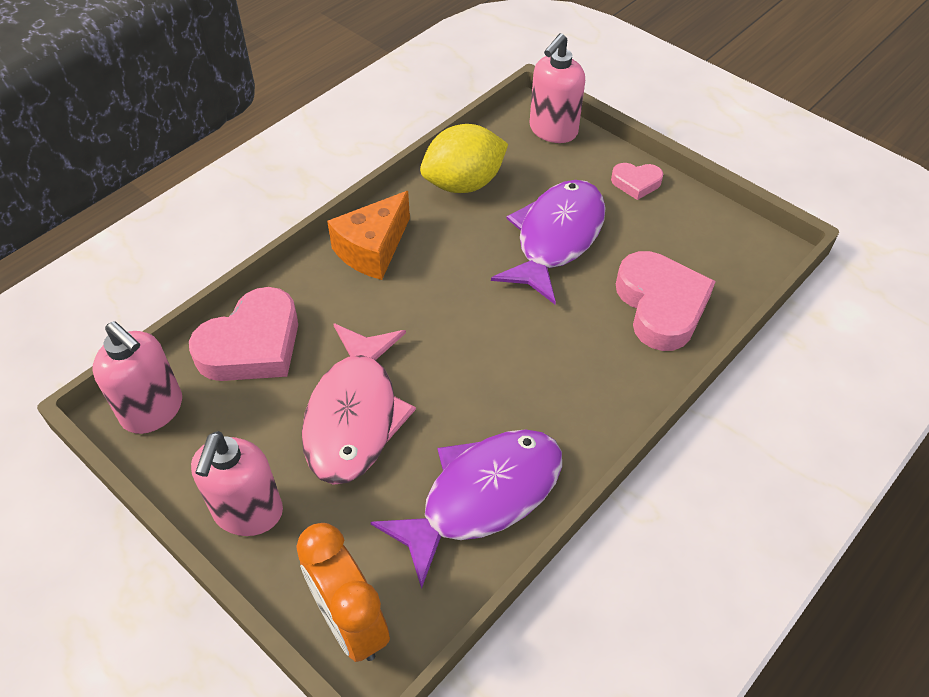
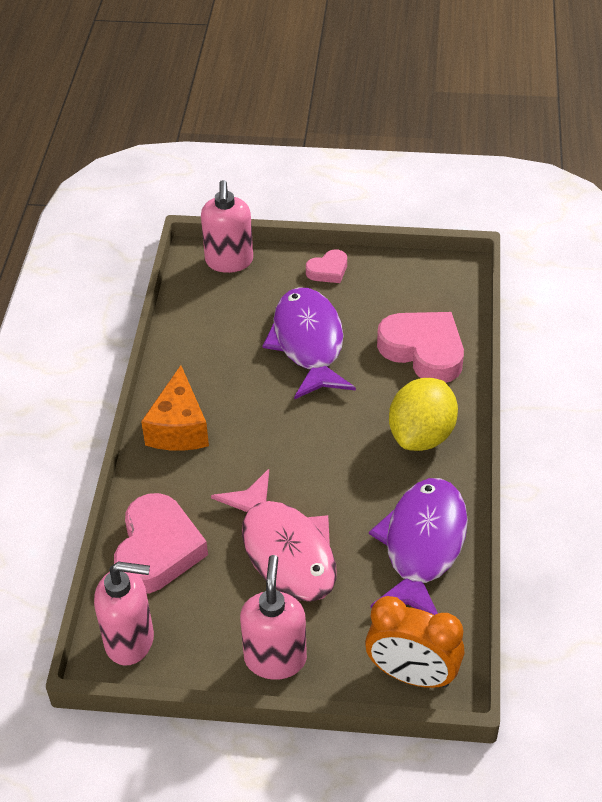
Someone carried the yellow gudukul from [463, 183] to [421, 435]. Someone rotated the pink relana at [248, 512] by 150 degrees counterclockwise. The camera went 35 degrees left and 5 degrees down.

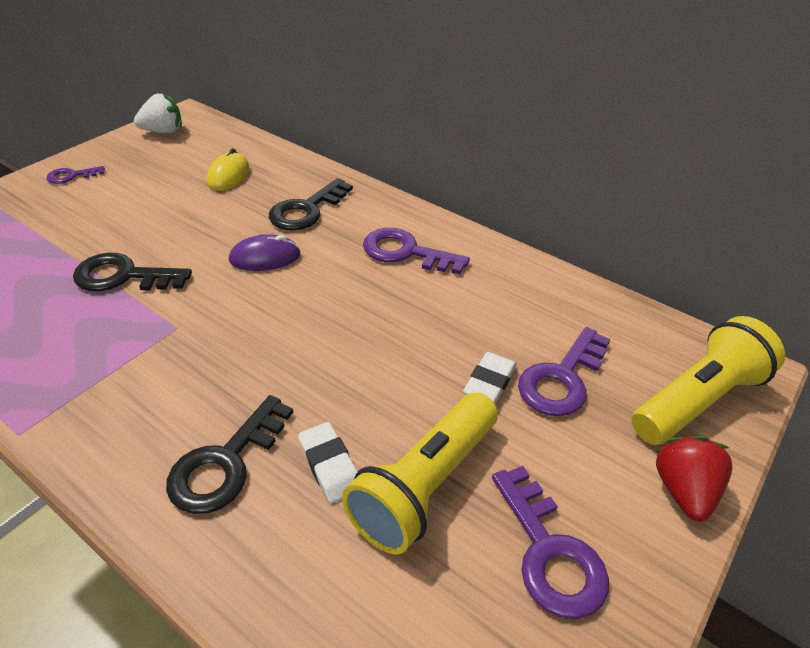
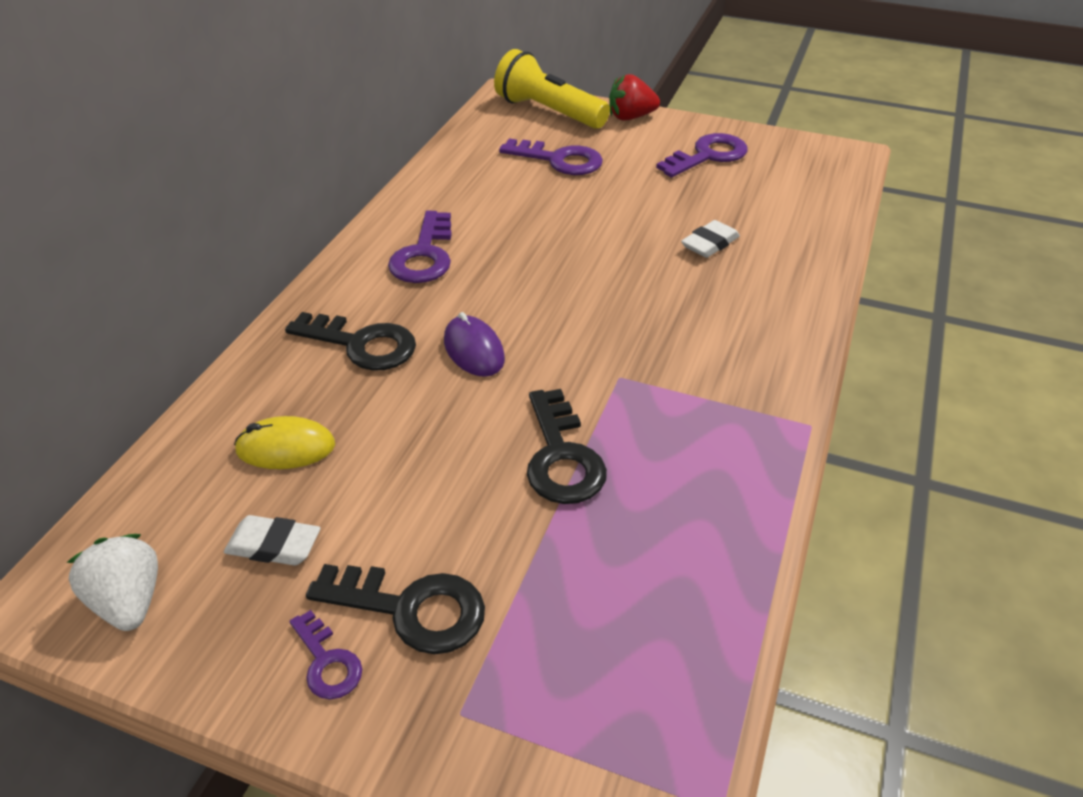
Someone took away the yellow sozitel at [425, 485]. Someone carried the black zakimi from [226, 463] to [411, 609]. Someone carried the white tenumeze from [489, 382] to [274, 545]. The camera went 105 degrees left and 0 degrees up.

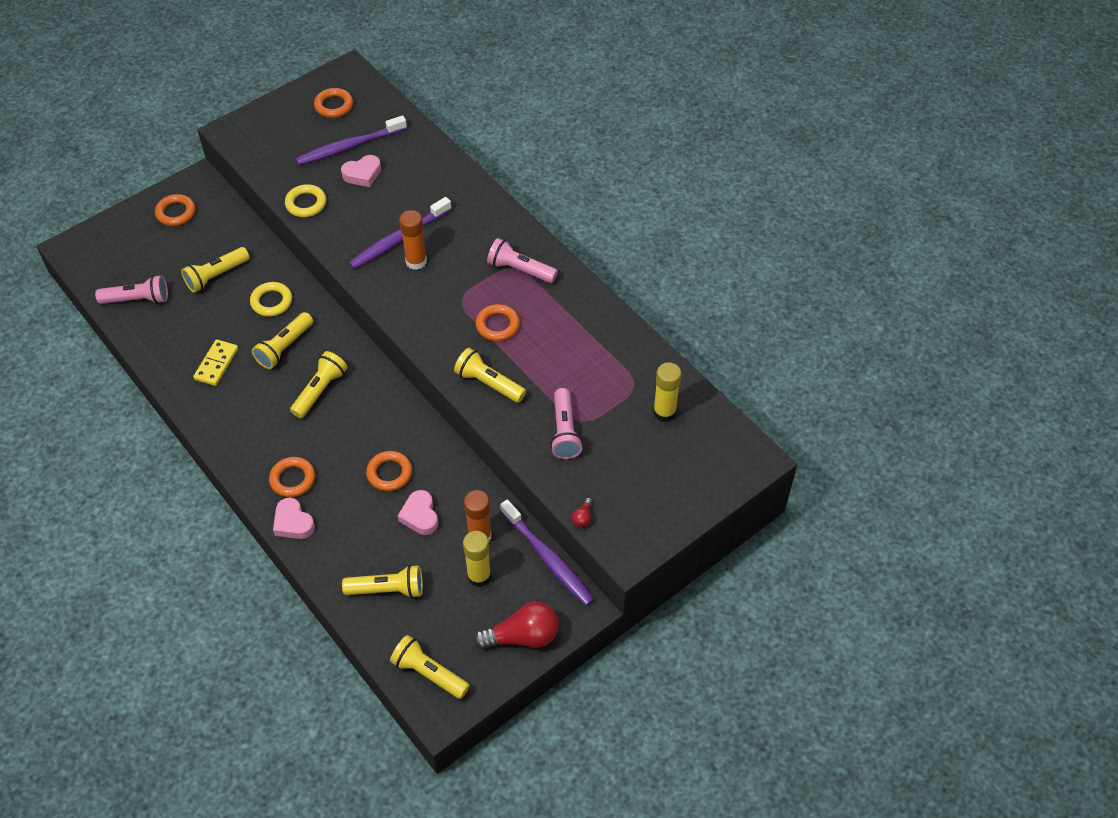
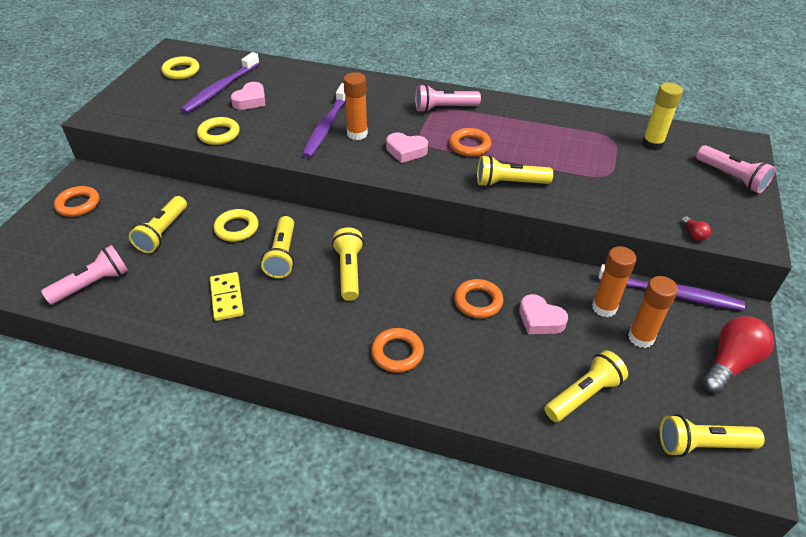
Someone carried the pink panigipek from [293, 523] to [406, 151]. Someone carried the pink sozitel from [565, 431] to [731, 177]. Someone repainted the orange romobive at [334, 106], which became the yellow romobive at [181, 71]. Someone repainted the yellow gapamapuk at [479, 576], which became the orange gapamapuk at [641, 338]. The camera went 35 degrees left and 10 degrees down.

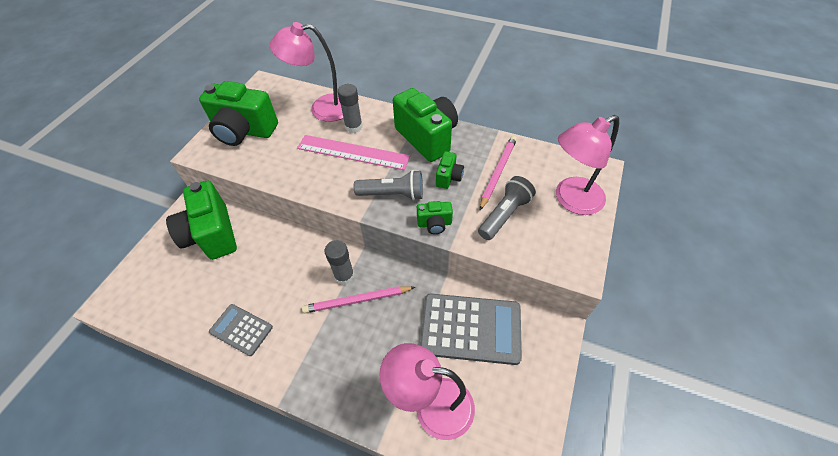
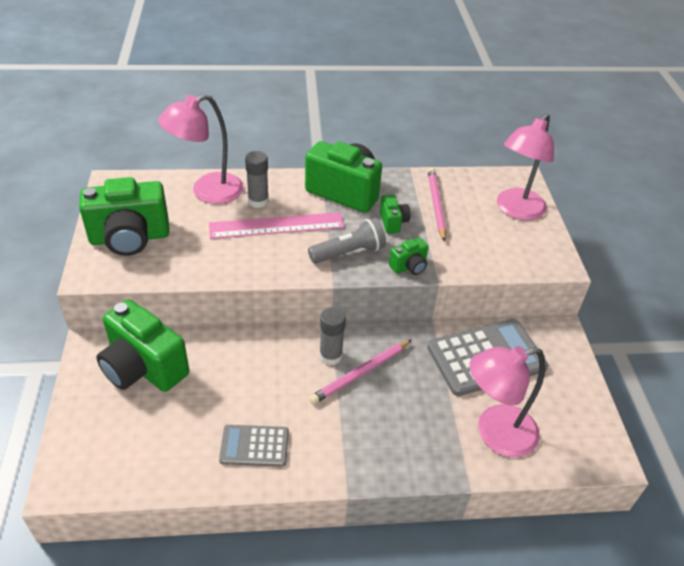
Someone took away the grey sozitel at [504, 215]. The camera went 30 degrees left and 10 degrees down.

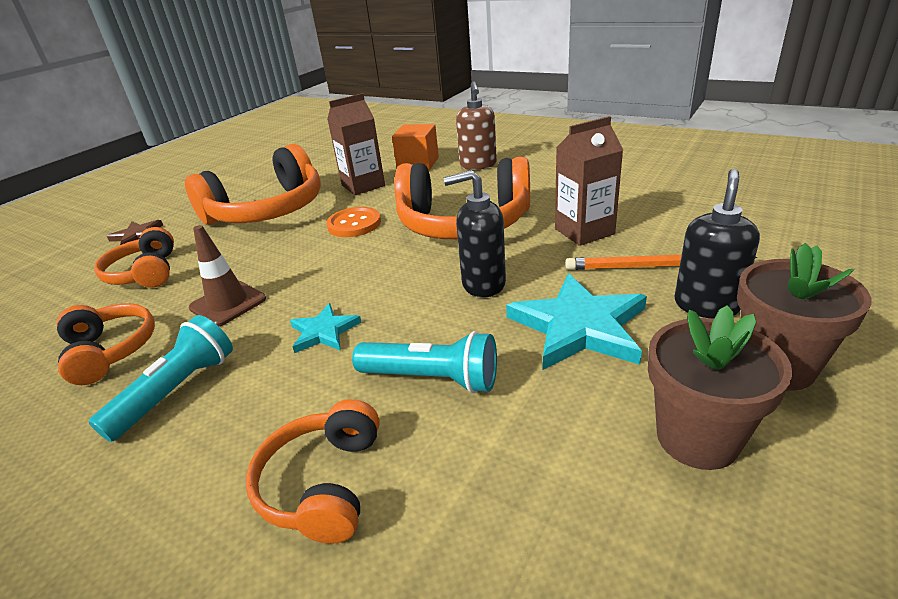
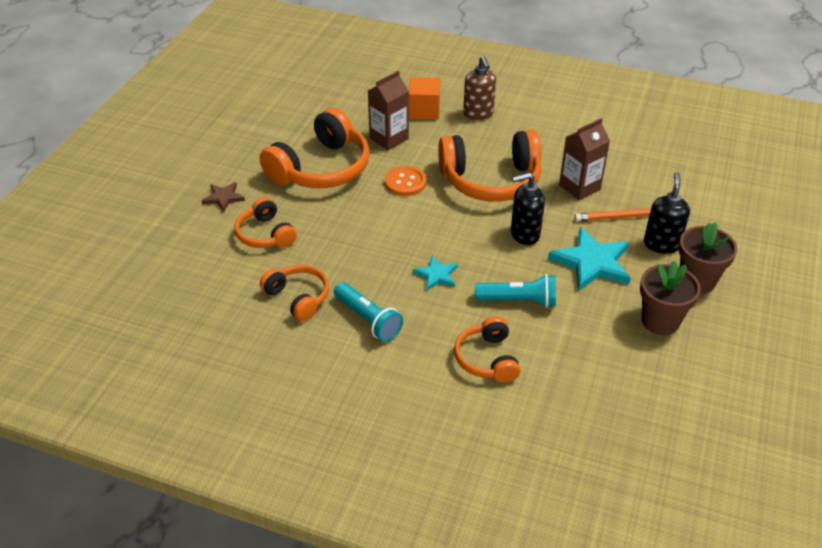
Someone took away the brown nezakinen at [228, 303]. Someone rotated the turquoise sozitel at [177, 391] by 120 degrees clockwise. The camera went 15 degrees left and 10 degrees up.

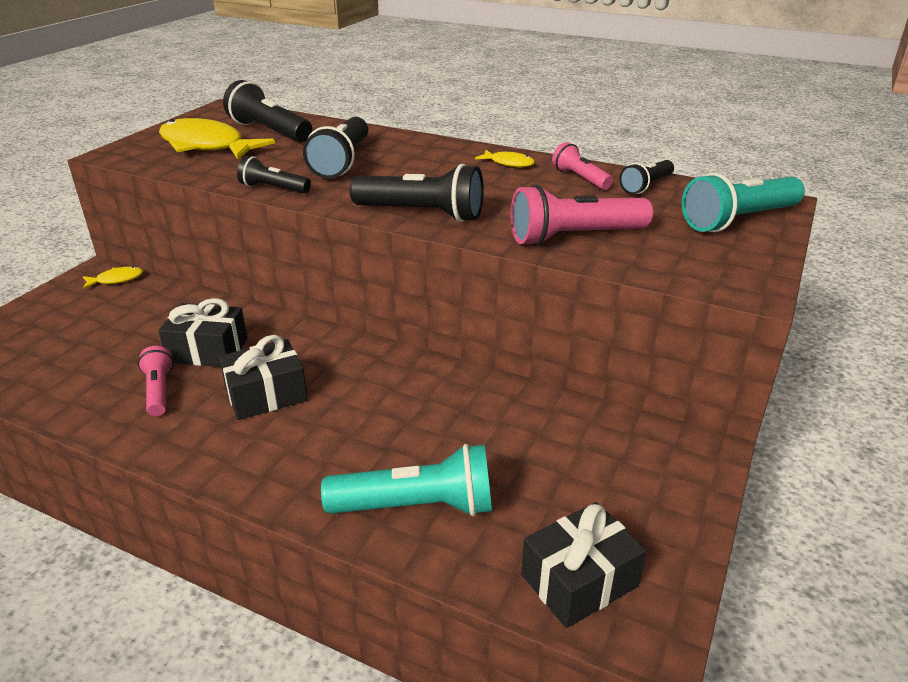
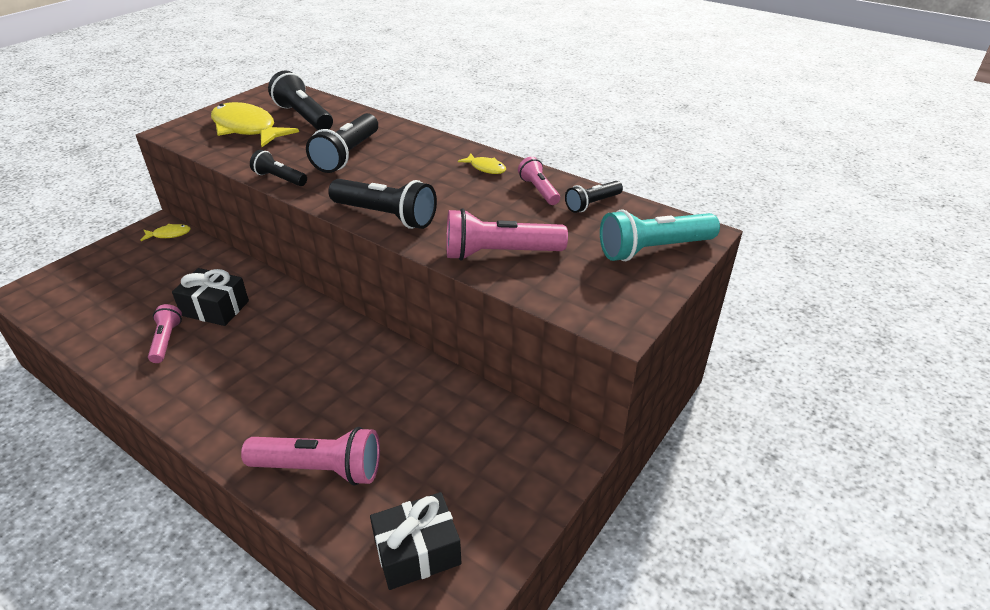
Someone took away the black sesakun at [266, 394]. Someone repainted the turquoise sozitel at [417, 506], which became the pink sozitel at [320, 468]. The camera went 10 degrees right and 5 degrees up.

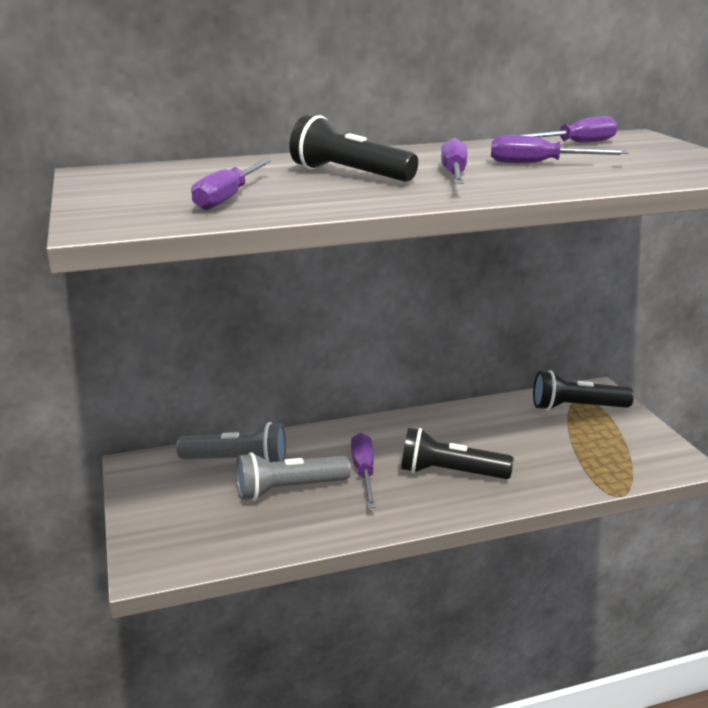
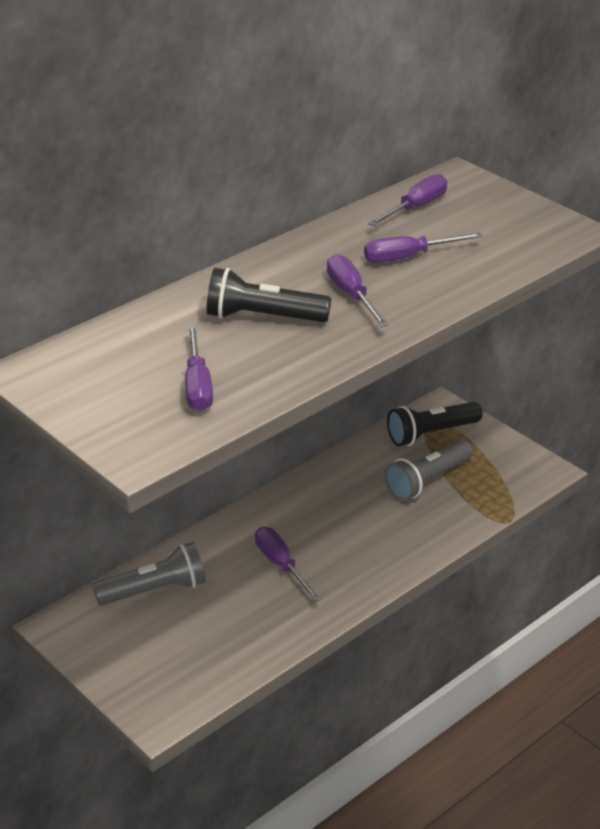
Someone took away the black sozitel at [450, 472]. Someone carried the grey sozitel from [288, 489] to [427, 481]. The camera went 25 degrees left and 10 degrees up.

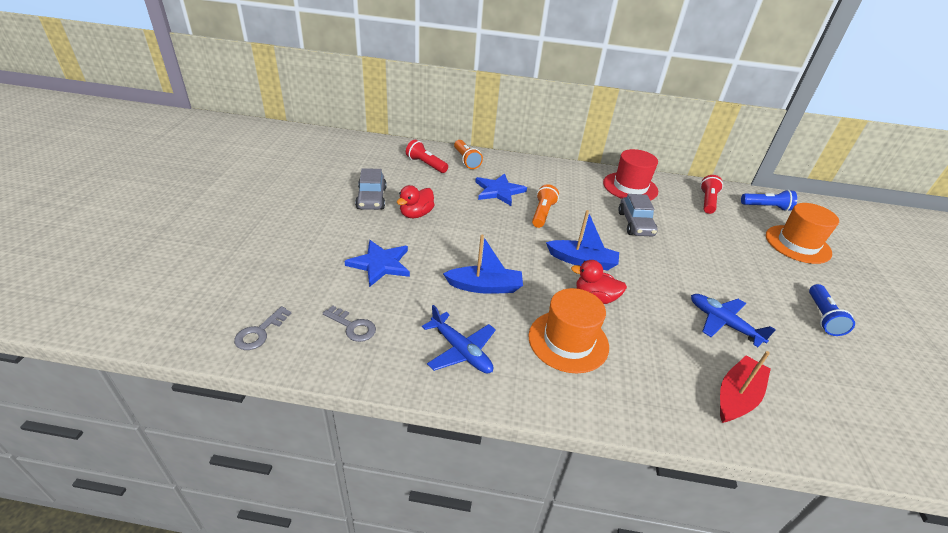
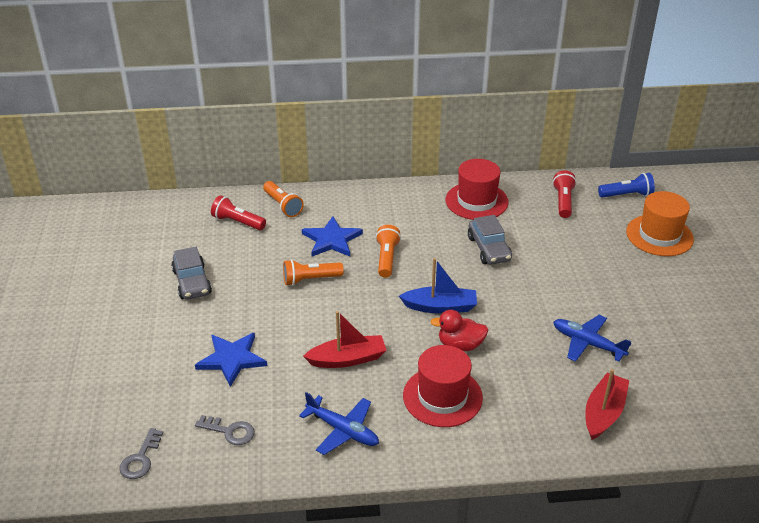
Someone took away the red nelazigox at [416, 214]. Someone took away the blue sozitel at [822, 317]. Someone put down the orange sozitel at [310, 279]. Someone repainted the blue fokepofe at [485, 287], which became the red fokepofe at [348, 359]. Someone repainted the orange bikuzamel at [568, 341], which became the red bikuzamel at [442, 396]. The camera went 10 degrees left and 0 degrees up.

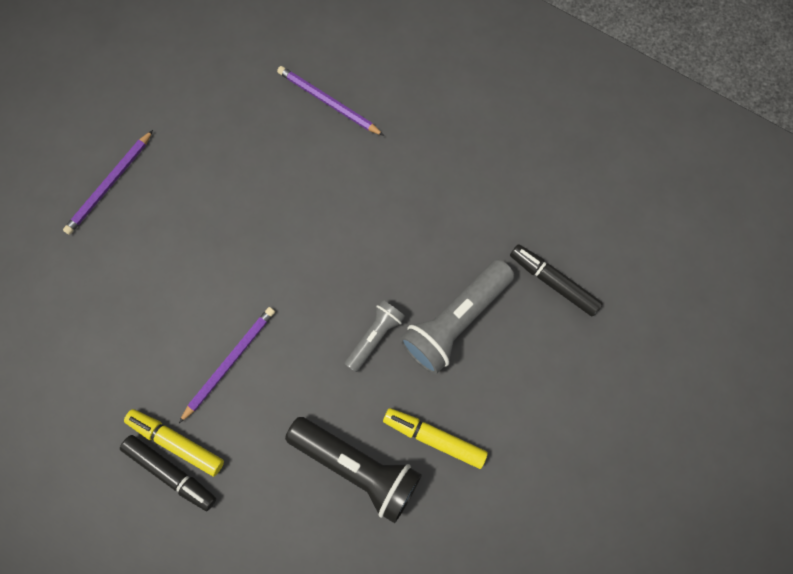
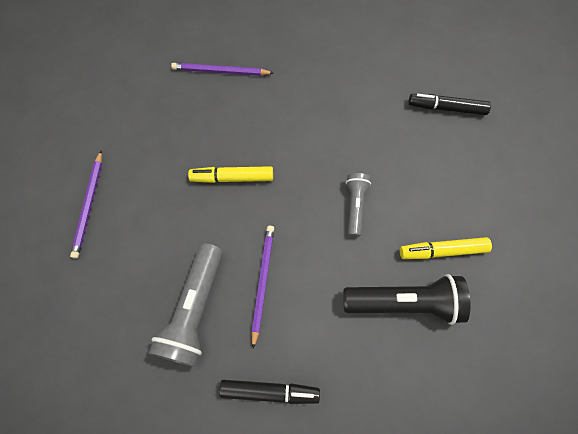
Someone carried the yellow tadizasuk from [177, 442] to [232, 177]. Someone carried the grey sozitel from [455, 321] to [195, 310]. The camera went 30 degrees left and 5 degrees down.

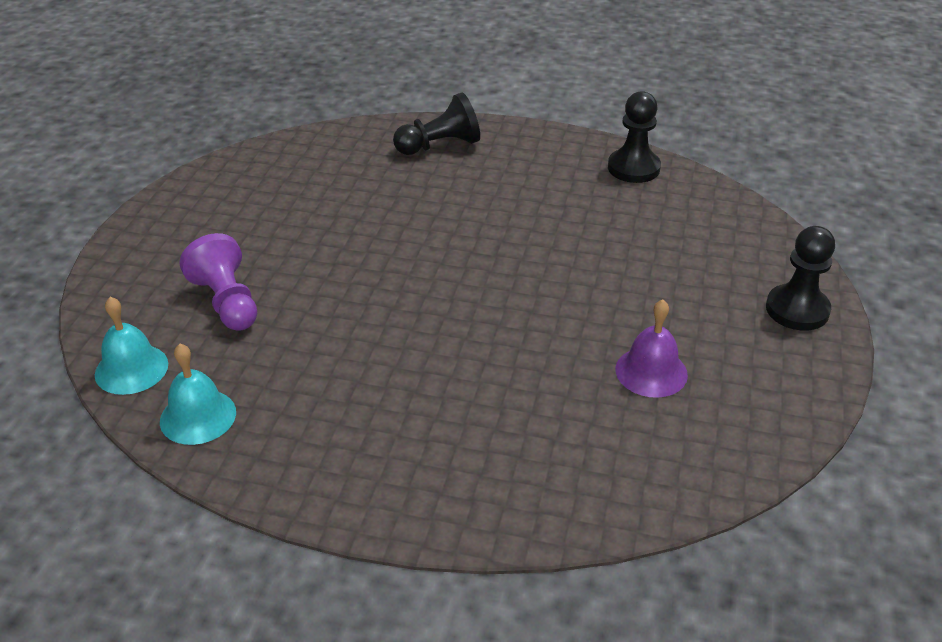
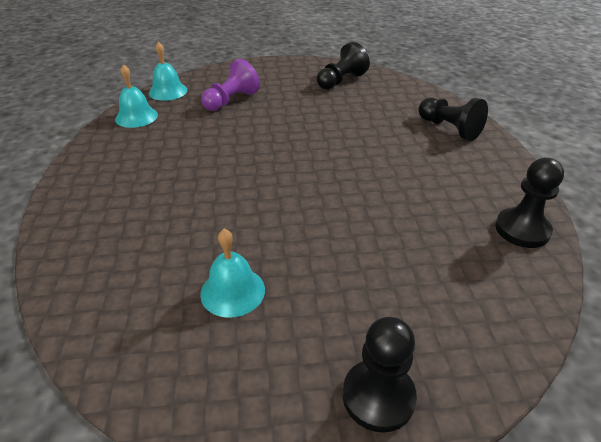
Someone put down the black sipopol at [341, 81]. Someone repainted the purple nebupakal at [651, 371], which became the turquoise nebupakal at [232, 291]. The camera went 70 degrees right and 0 degrees up.

